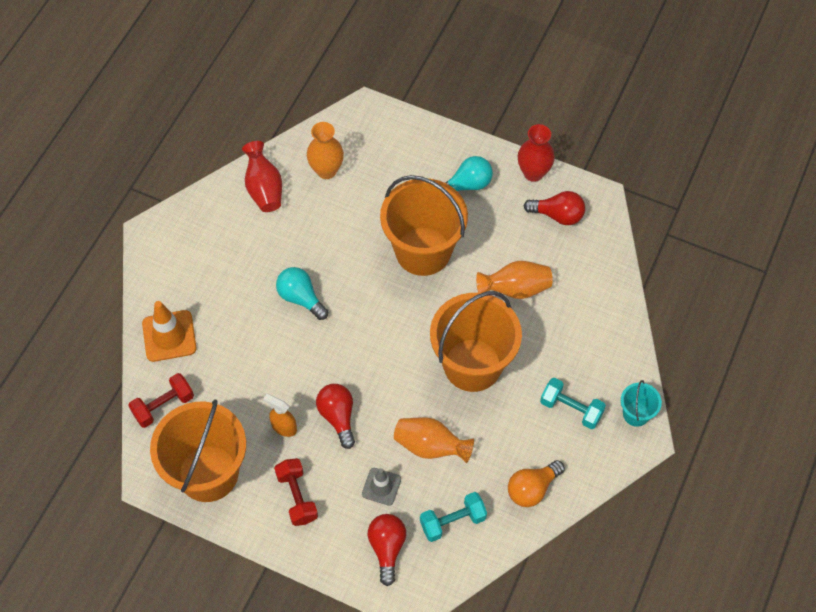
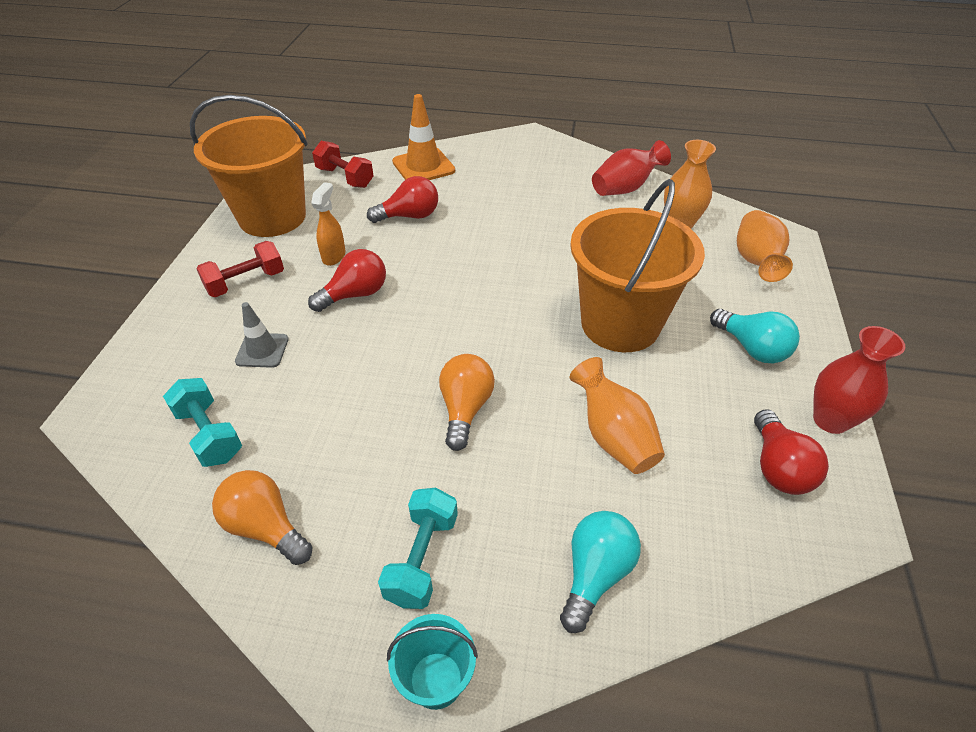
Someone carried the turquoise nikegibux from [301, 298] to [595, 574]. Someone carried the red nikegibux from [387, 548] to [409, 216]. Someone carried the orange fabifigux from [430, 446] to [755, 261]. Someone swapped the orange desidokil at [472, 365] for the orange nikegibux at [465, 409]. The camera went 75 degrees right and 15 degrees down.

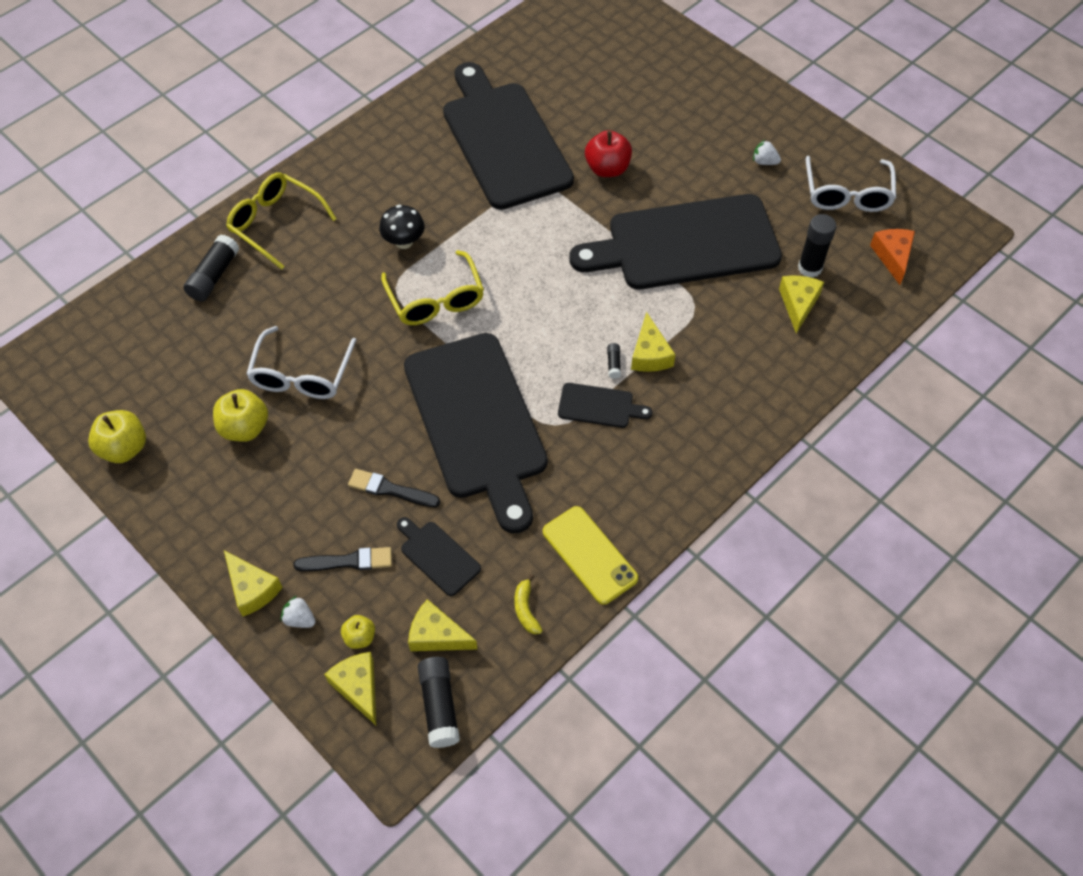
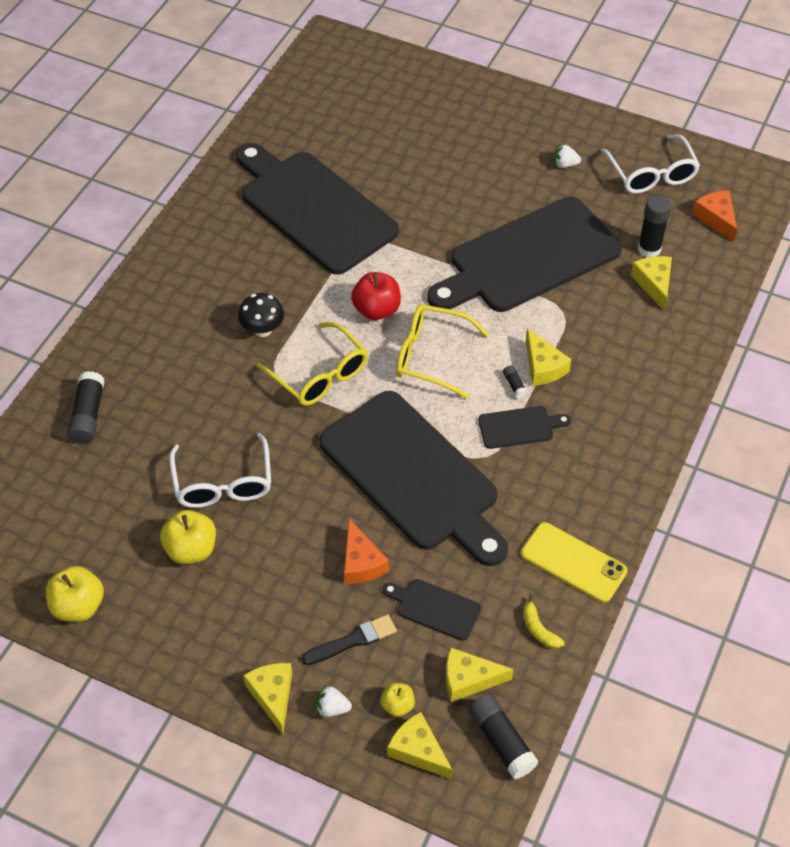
Someone carried the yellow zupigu from [276, 224] to [432, 356]. Someone carried the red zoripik from [607, 169] to [376, 310]. Someone swapped the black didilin at [390, 489] for the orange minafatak at [361, 562]. Someone rotated the yellow minafatak at [252, 589] by 135 degrees counterclockwise. The camera went 20 degrees left and 5 degrees down.

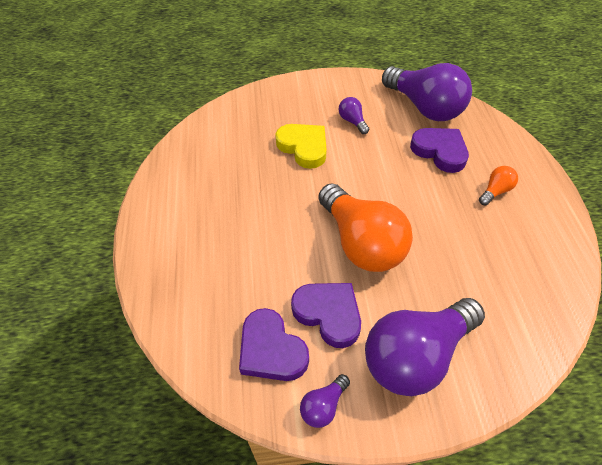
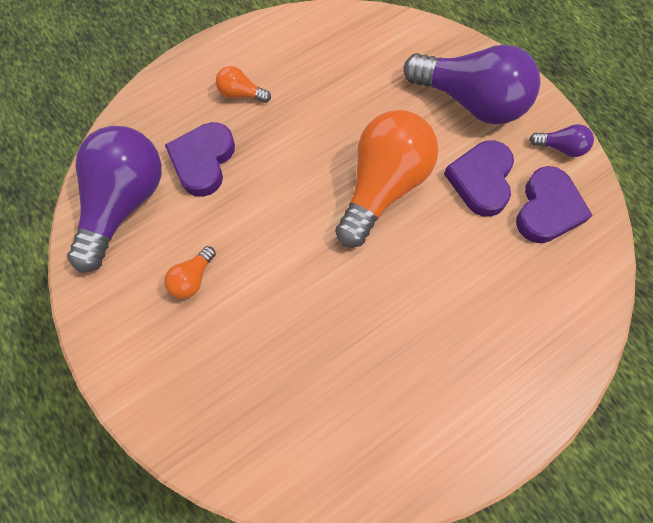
Someone took away the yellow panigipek at [304, 147]. Someone repainted the purple nikegibux at [352, 121], which became the orange nikegibux at [192, 279]. The camera went 120 degrees left and 15 degrees up.

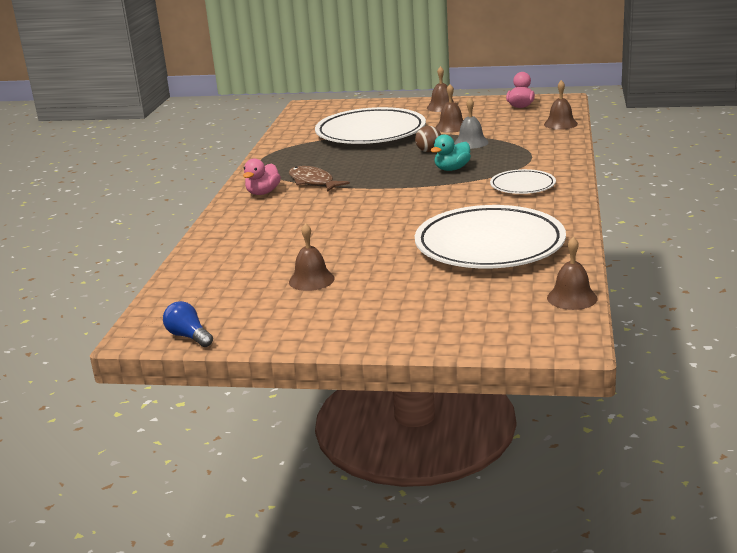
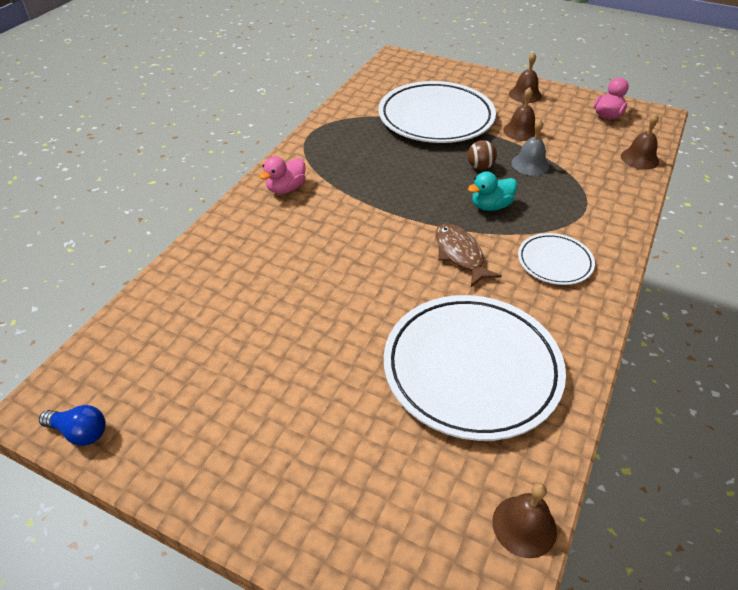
Someone took away the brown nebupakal at [311, 280]. Someone carried the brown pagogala from [313, 182] to [460, 254]. Someone rotated the blue nikegibux at [189, 336] by 135 degrees clockwise. The camera went 15 degrees right and 20 degrees up.

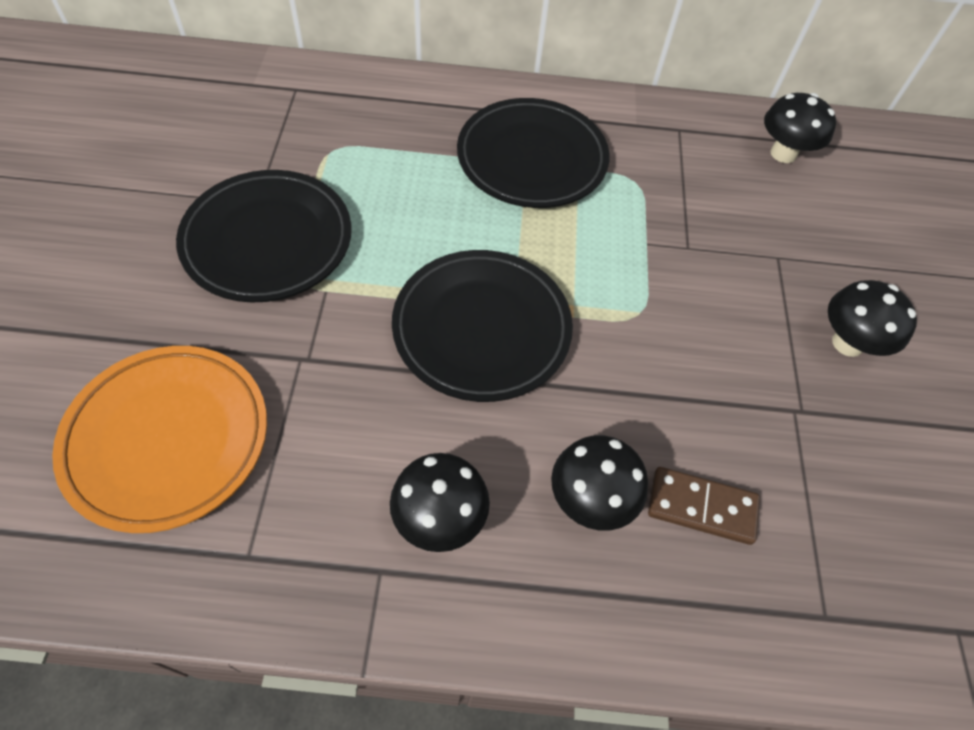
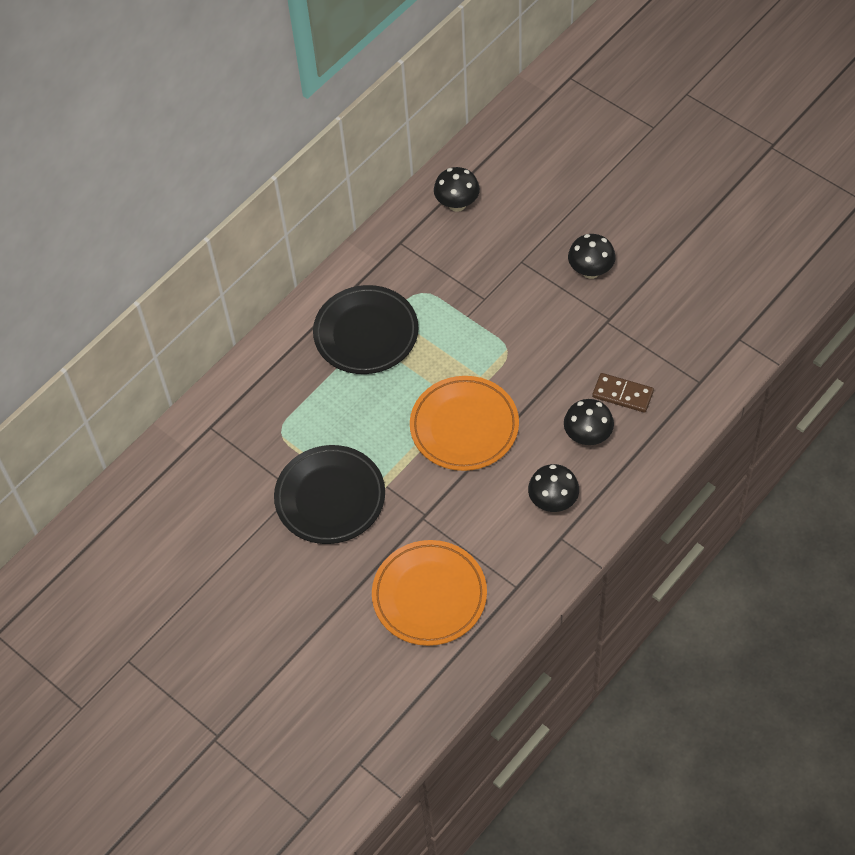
Someone repainted the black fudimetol at [482, 329], which became the orange fudimetol at [464, 427]. Someone rotated the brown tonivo at [701, 507] by 60 degrees clockwise. The camera went 45 degrees left and 0 degrees up.

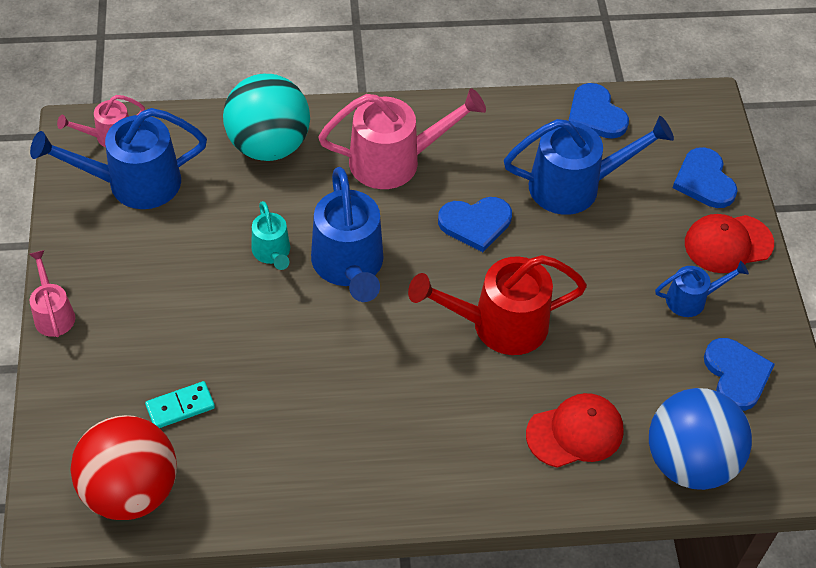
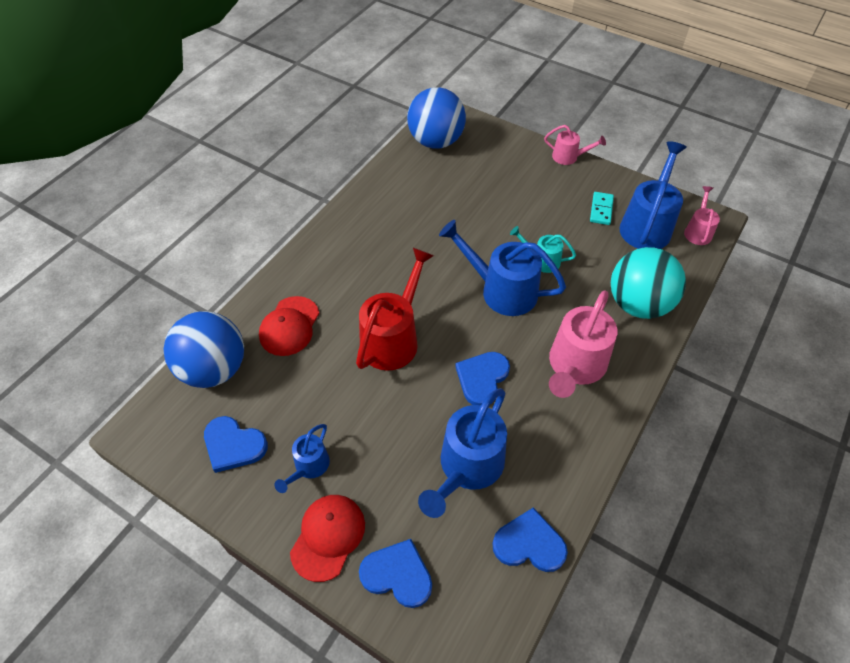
Someone carried the turquoise tonivo from [180, 406] to [601, 210]. Someone repainted the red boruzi at [131, 490], which became the blue boruzi at [436, 141]. The camera went 130 degrees right and 0 degrees up.

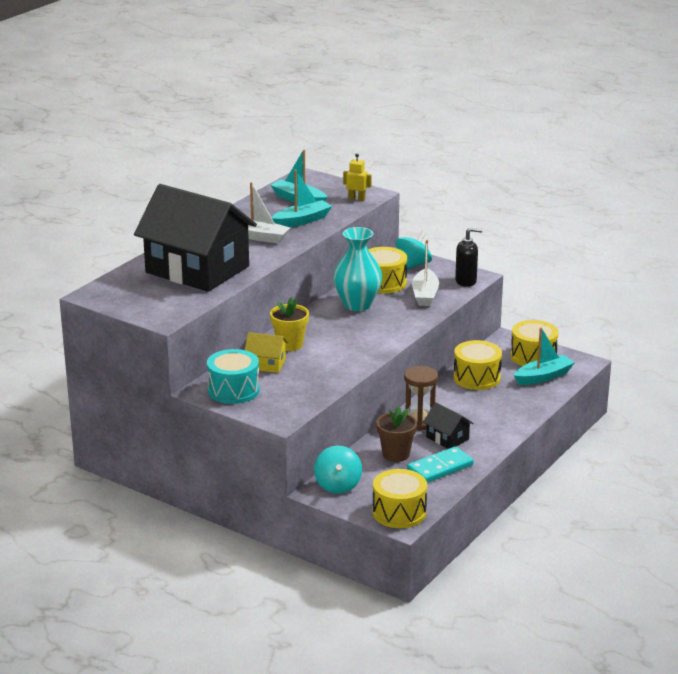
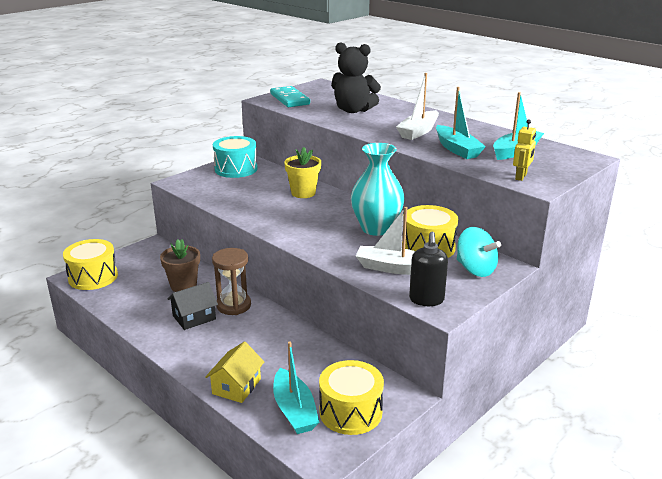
Someone took away the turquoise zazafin at [338, 485]. Someone took away the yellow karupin at [477, 378]. Someone carried the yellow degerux from [266, 364] to [236, 386]. Someone carried the turquoise tonivo from [440, 468] to [289, 99]. Someone swapped the black degerux at [197, 269] for the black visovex at [353, 110]. The camera went 100 degrees right and 0 degrees up.

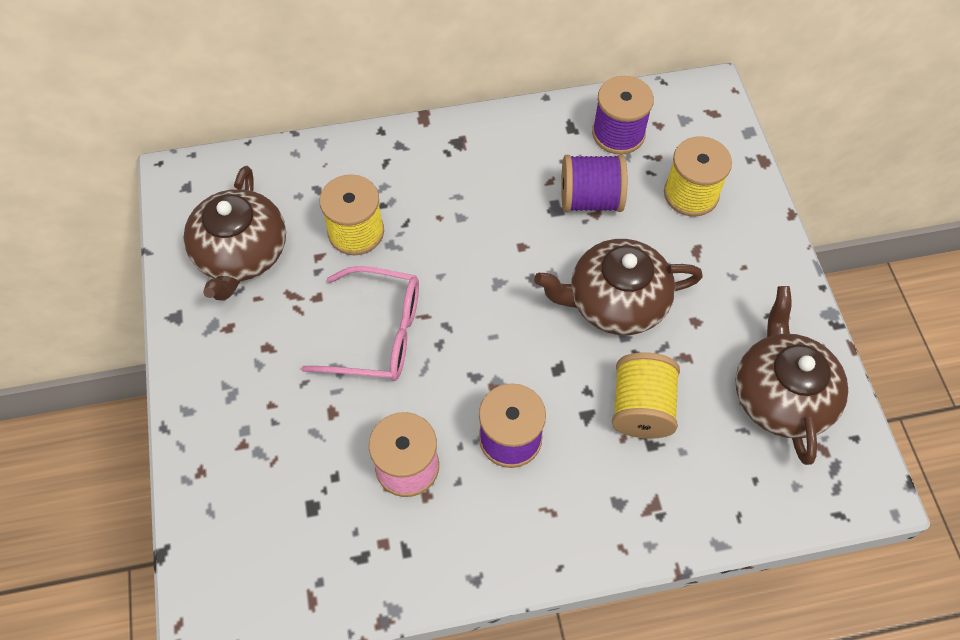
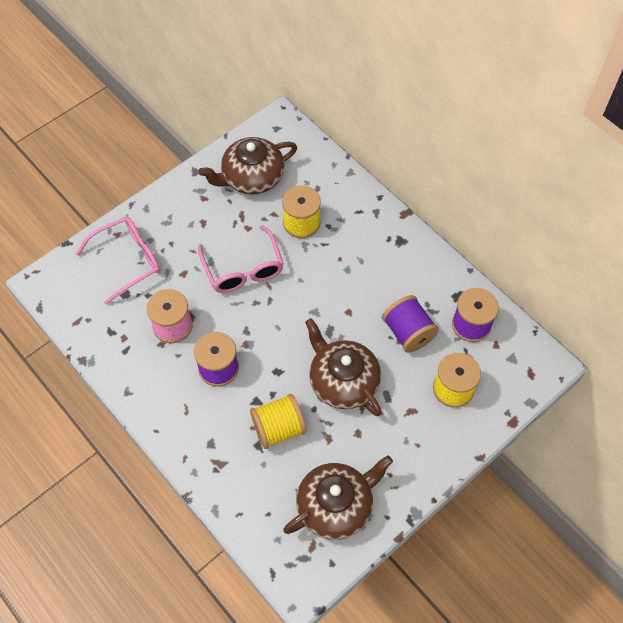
Someone put down the pink zupigu at [128, 261]. The camera went 60 degrees right and 0 degrees up.

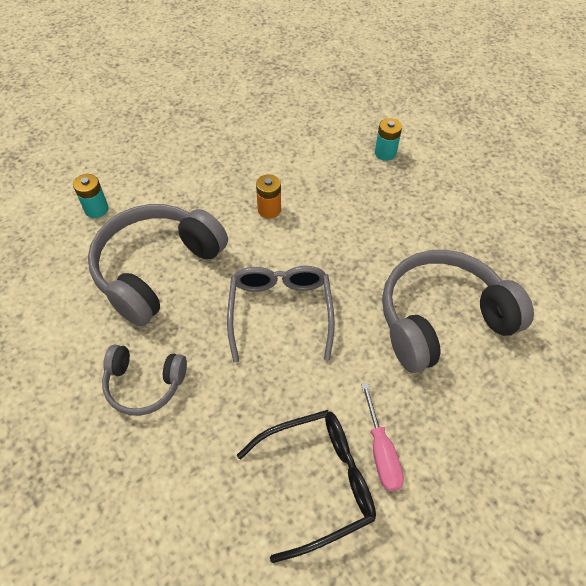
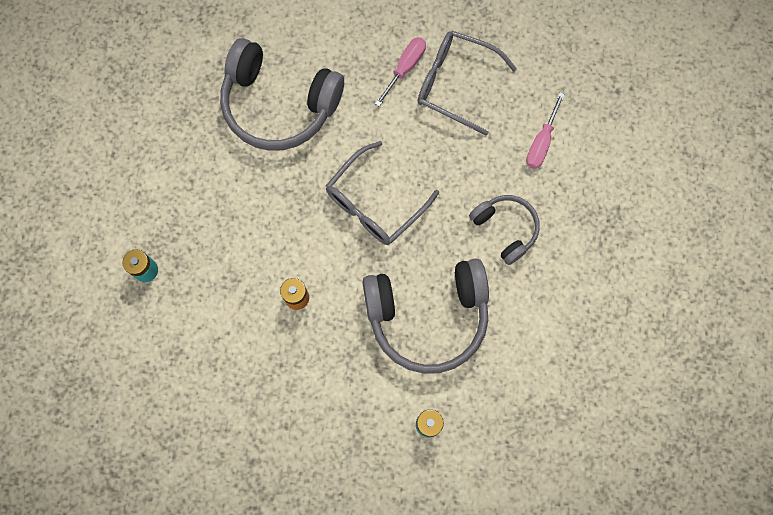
Someone put down the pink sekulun at [541, 143]. Someone repainted the black zupigu at [319, 481], which became the grey zupigu at [454, 83]. The camera went 135 degrees left and 20 degrees up.

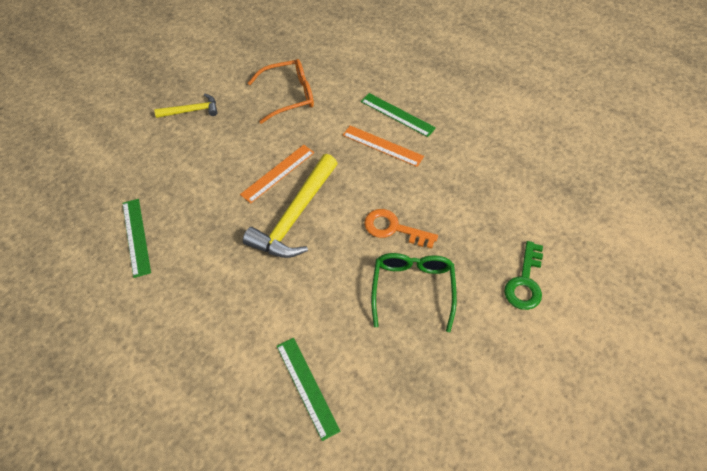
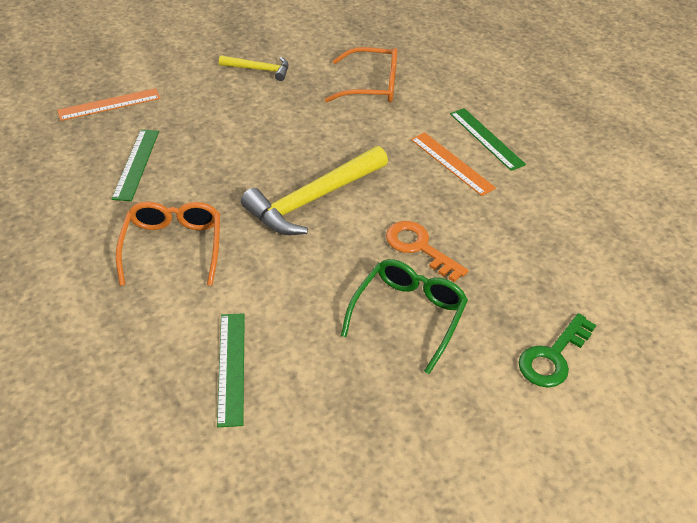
Someone put down the orange zupigu at [173, 247]. Someone carried the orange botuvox from [278, 173] to [109, 104]. The camera went 20 degrees right and 10 degrees down.

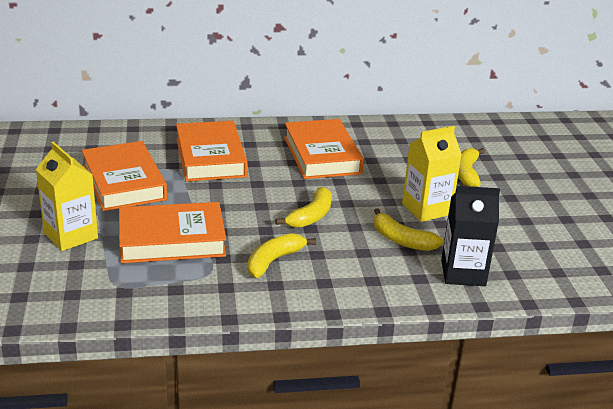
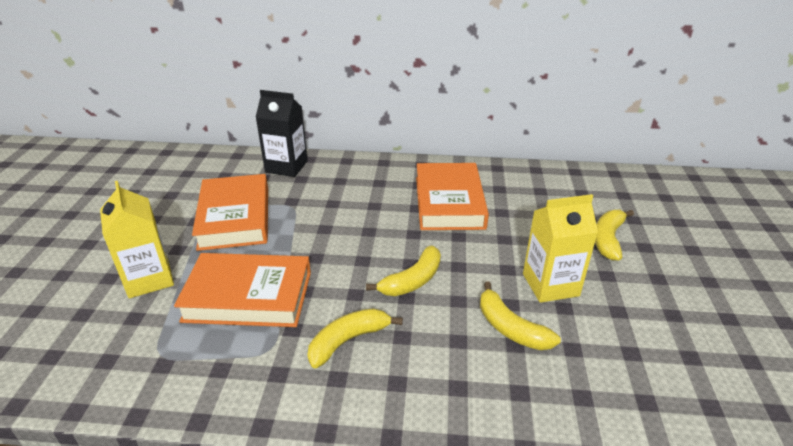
Someone took away the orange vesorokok at [210, 157]. Someone carried the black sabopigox from [463, 273] to [286, 166]. The camera went 15 degrees right and 5 degrees up.

